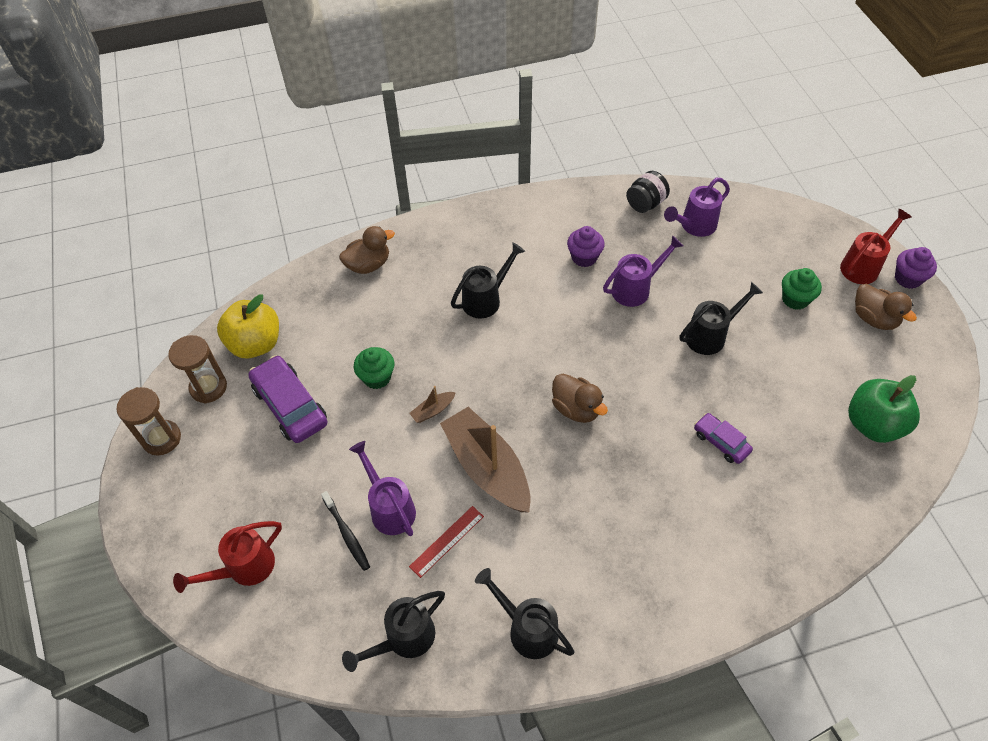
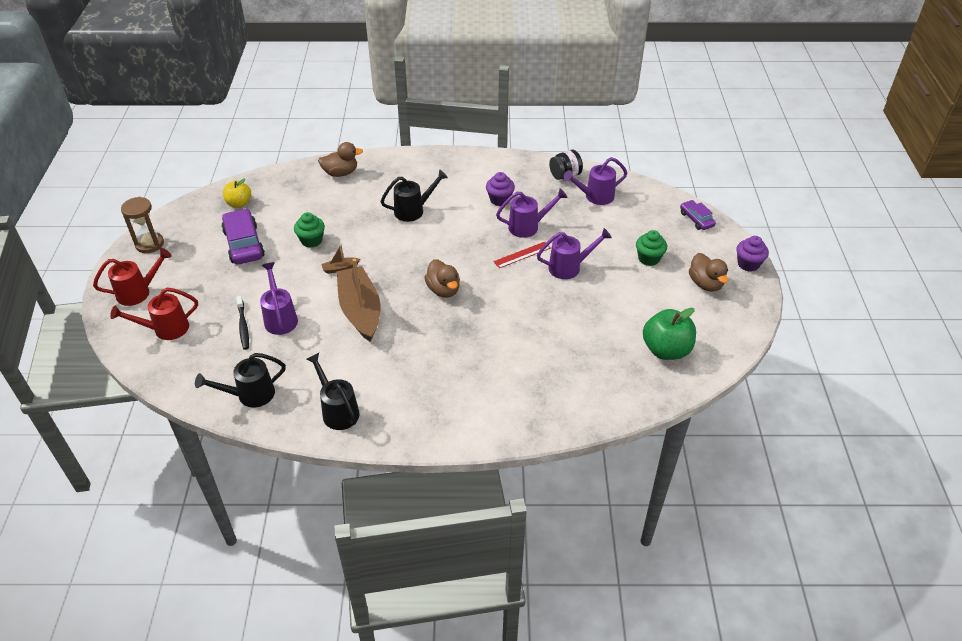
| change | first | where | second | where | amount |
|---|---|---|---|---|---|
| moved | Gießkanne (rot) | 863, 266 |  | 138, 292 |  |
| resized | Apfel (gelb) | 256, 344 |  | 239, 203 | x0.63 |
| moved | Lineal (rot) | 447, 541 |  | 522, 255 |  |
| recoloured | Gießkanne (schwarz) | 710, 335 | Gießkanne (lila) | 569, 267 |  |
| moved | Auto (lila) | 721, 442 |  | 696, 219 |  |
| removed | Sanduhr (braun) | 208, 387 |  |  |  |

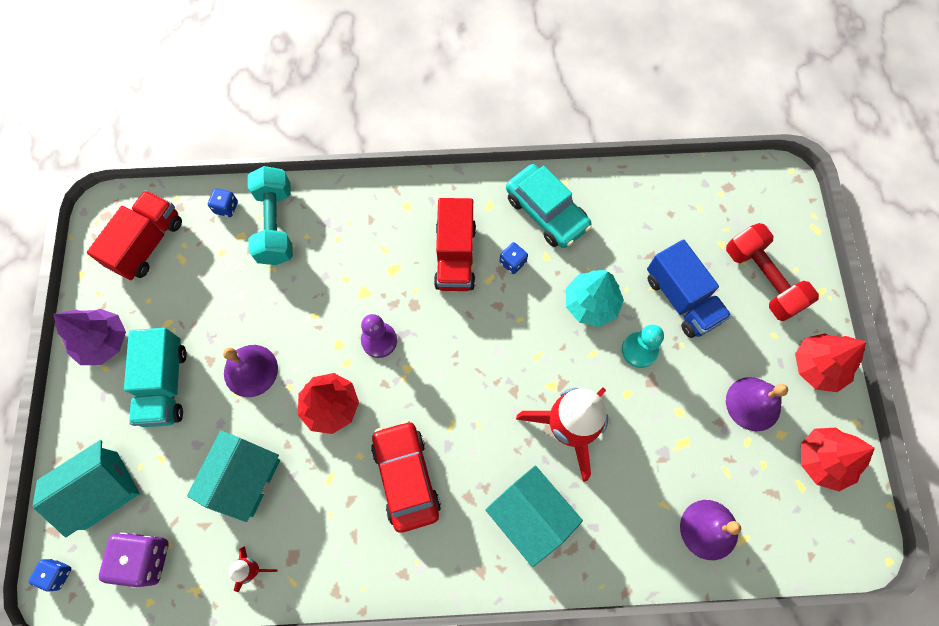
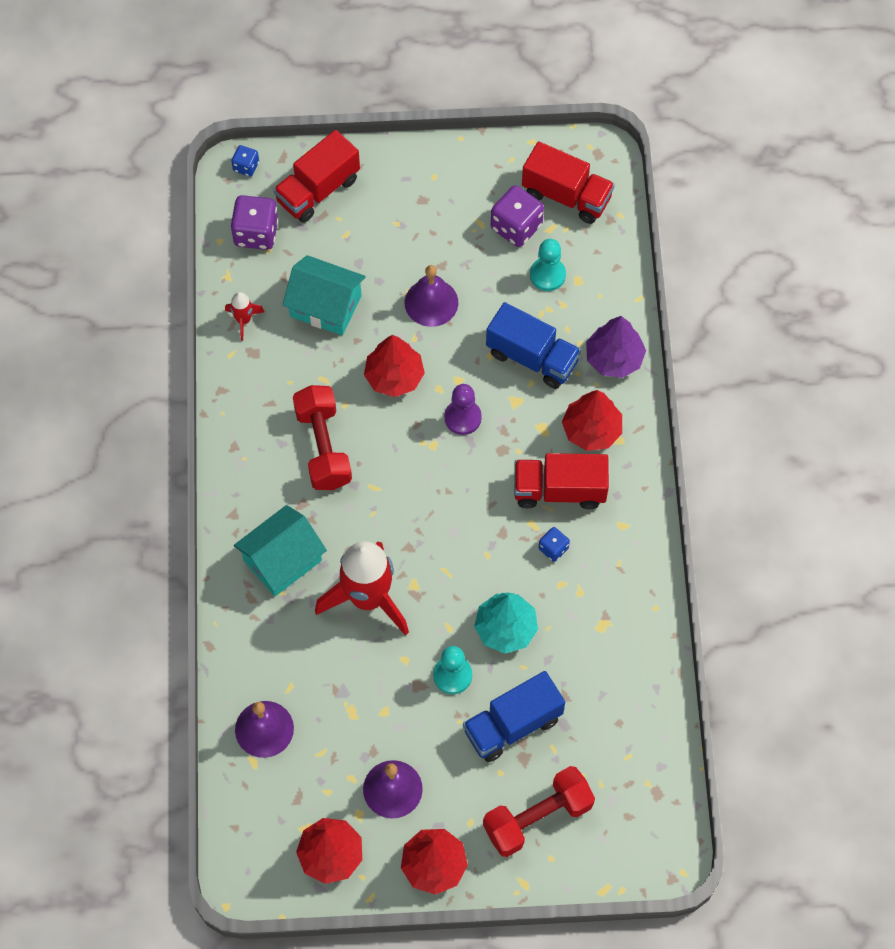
| change | first | where | second | where | amount |
|---|---|---|---|---|---|
| replaced | Haus (türkis) | 101, 490 | Lastwagen (rot) | 318, 190 |  |
| replaced | Auto (rot) | 406, 477 | Hantel (rot) | 323, 447 |  |
| added |  |  | Lastwagen (blau) | 532, 357 |  |
| added |  |  | Spielwürfel (lila) | 516, 227 |  |
| added |  |  | Bauer (türkis) | 547, 275 |  |
| added |  |  | Baum (rot) | 591, 430 |  |
| moved | Baum (lila) | 103, 341 |  | 614, 358 |  |
| removed | Lastwagen (türkis) | 165, 384 |  |  |  |
| removed | Spielwürfel (blau) | 226, 207 |  |  |  |
| removed | Hantel (türkis) | 275, 225 |  |  |  |
| removed | Auto (türkis) | 546, 212 |  |  |  |

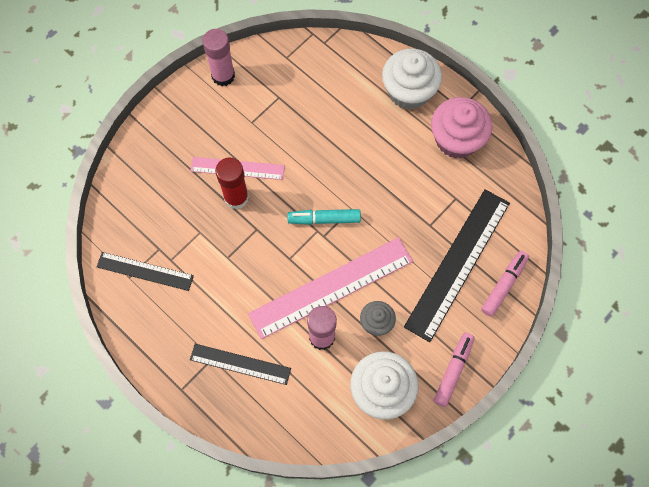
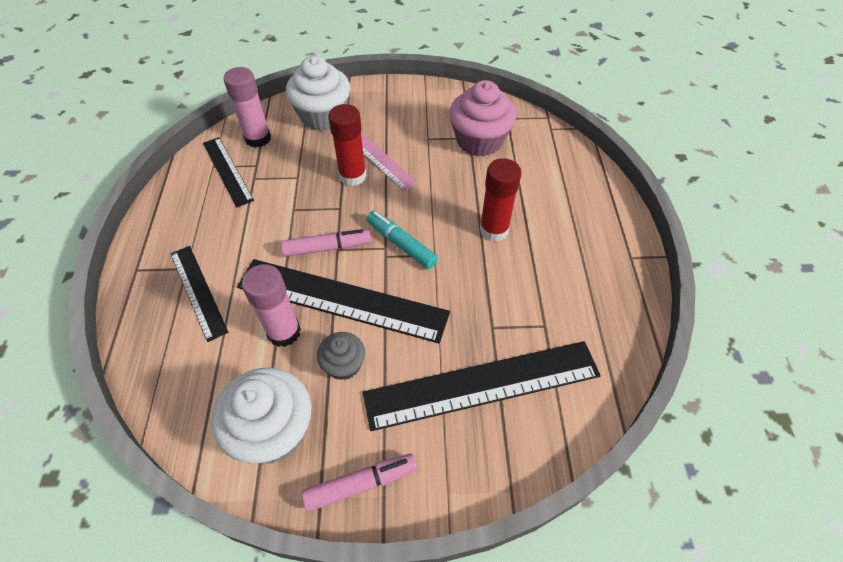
| change | first | where | second | where | amount |
|---|---|---|---|---|---|
| moved | Klebestift (rosa) | 223, 76 |  | 258, 138 |  |
| recoloured | Lineal (rosa) | 331, 287 | Lineal (schwarz) | 342, 299 |  |
| moved | Filzstift (rosa) | 503, 285 |  | 327, 248 |  |
| moved | Muffin (weiß) | 409, 91 |  | 323, 116 |  |
| moved | Muffin (rosa) | 456, 139 |  | 479, 141 |  |
| added |  |  | Klebestift (rot) | 494, 230 |  |

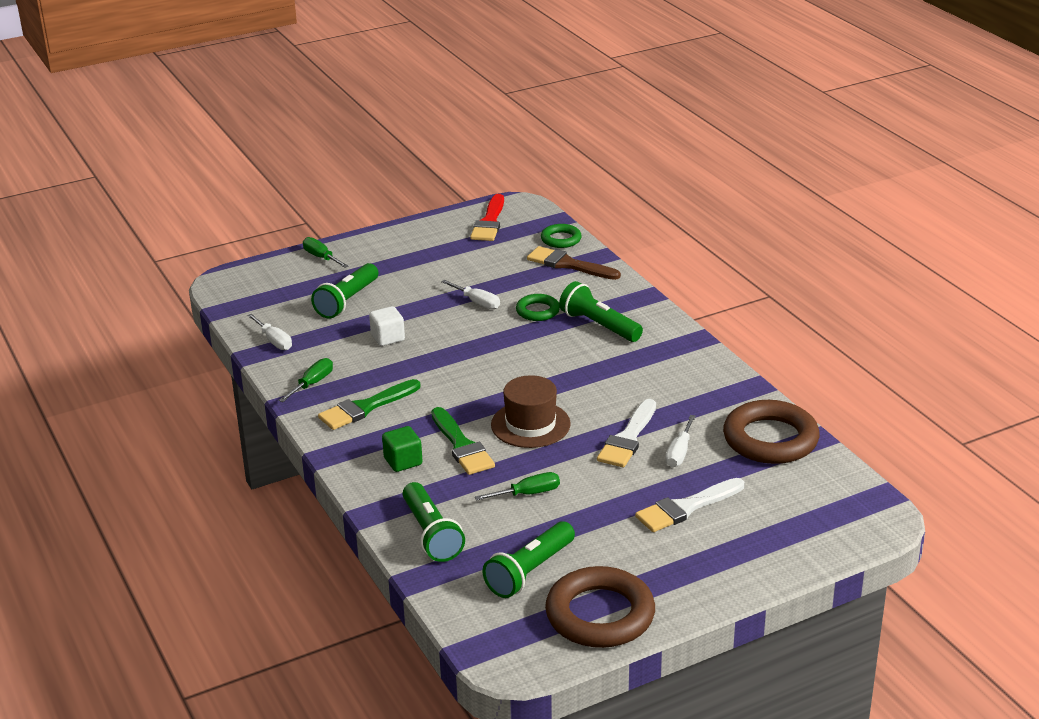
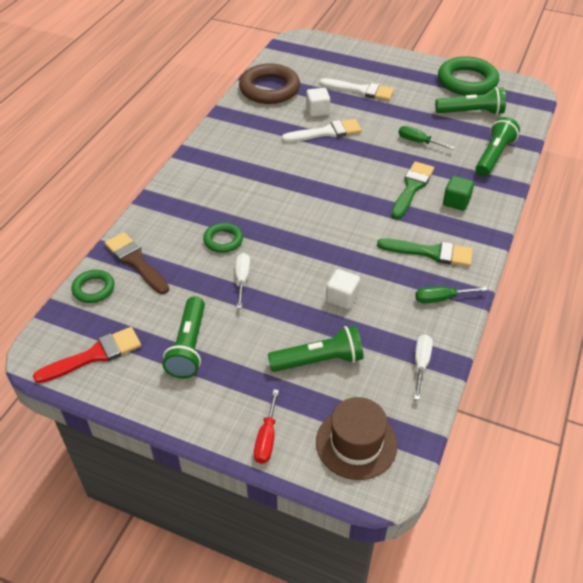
| change | first | where | second | where | amount |
|---|---|---|---|---|---|
| turned | Pinsel (braun) | 568, 264 |  | 135, 261 | 150 degrees clockwise |
| moved | Taschenlampe (grün) | 599, 325 |  | 188, 346 |  |
| recoloured | Schraubenzieher (grün) | 321, 257 | Schraubenzieher (rot) | 266, 438 |  |
| replaced | Schraubenzieher (weiß) | 679, 452 | Kubus (weiß) | 317, 111 |  |
| moved | Hut (braun) | 530, 424 |  | 356, 443 |  |
| recoloured | Ring (braun) | 600, 615 | Ring (grün) | 467, 81 |  |

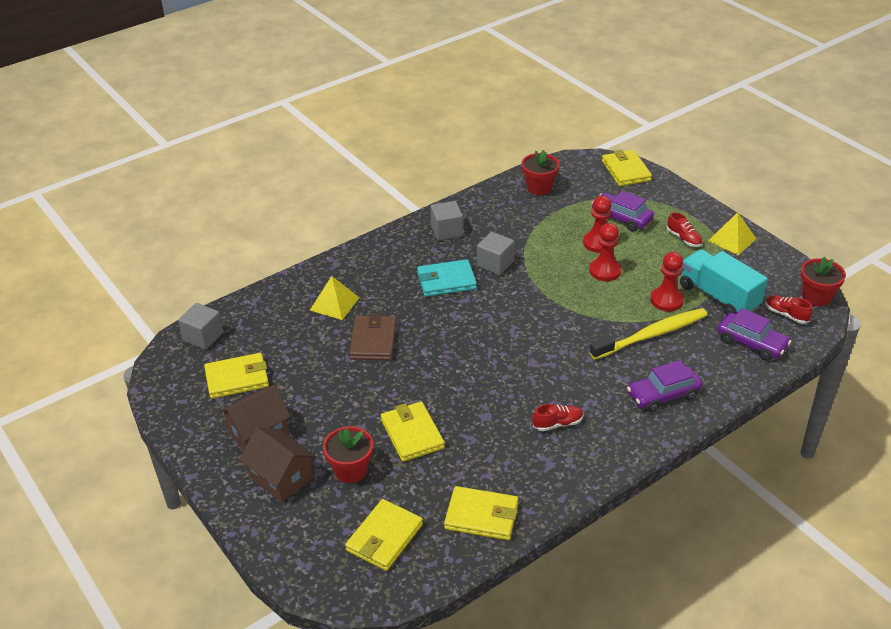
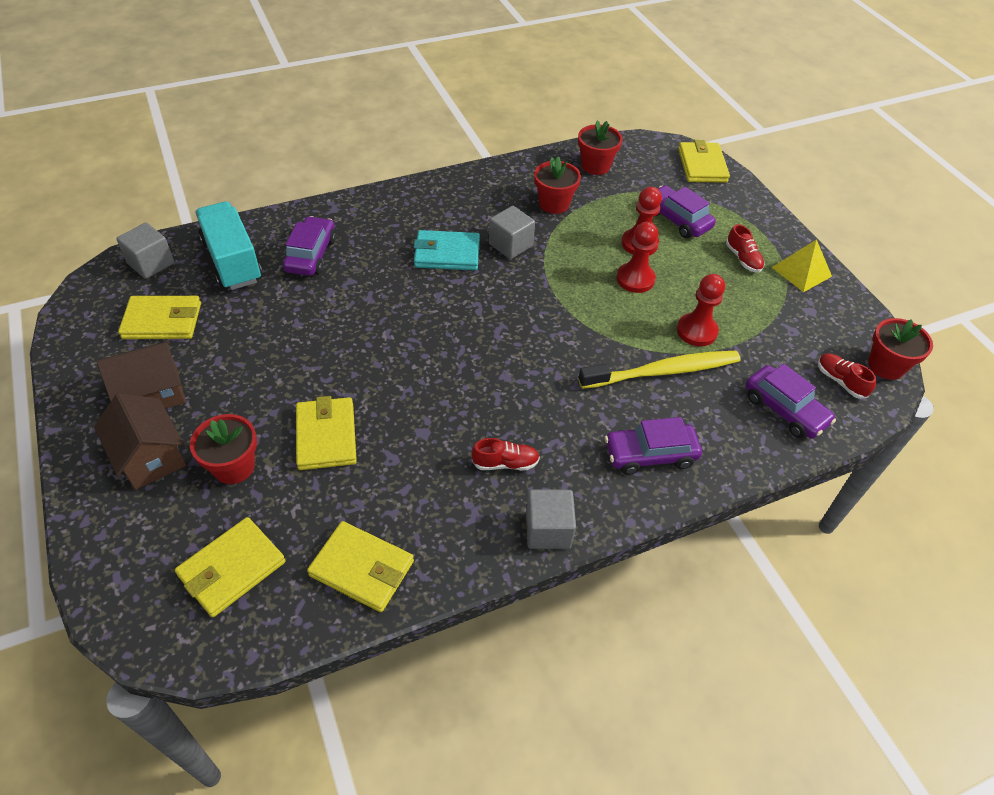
| change | first | where | second | where | amount |
|---|---|---|---|---|---|
| moved | Lastwagen (türkis) | 718, 296 |  | 232, 261 |  |
| replaced | Pyramide (gelb) | 334, 303 | Auto (lila) | 311, 255 |  |
| moved | Kubus (grau) | 446, 231 |  | 548, 530 |  |
| added |  |  | Blumentopf (rot) | 554, 204 |  |
| removed | Geldbörse (braun) | 373, 341 |  |  |  |

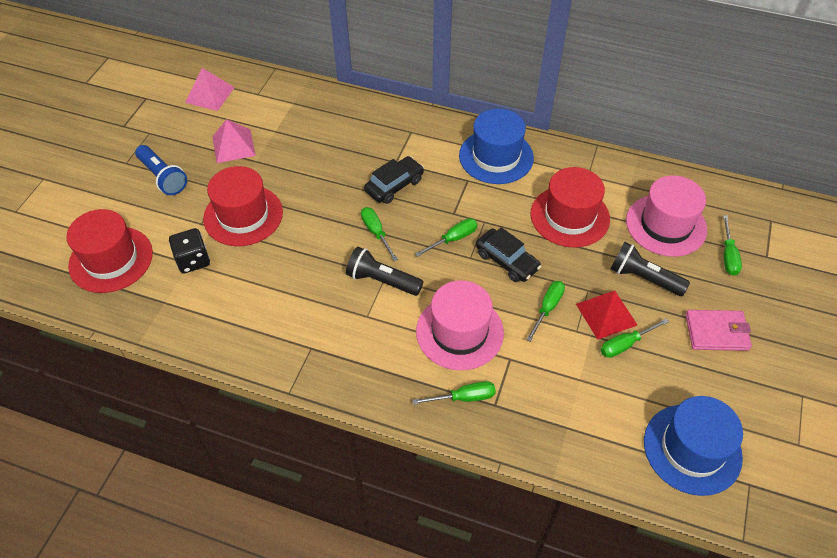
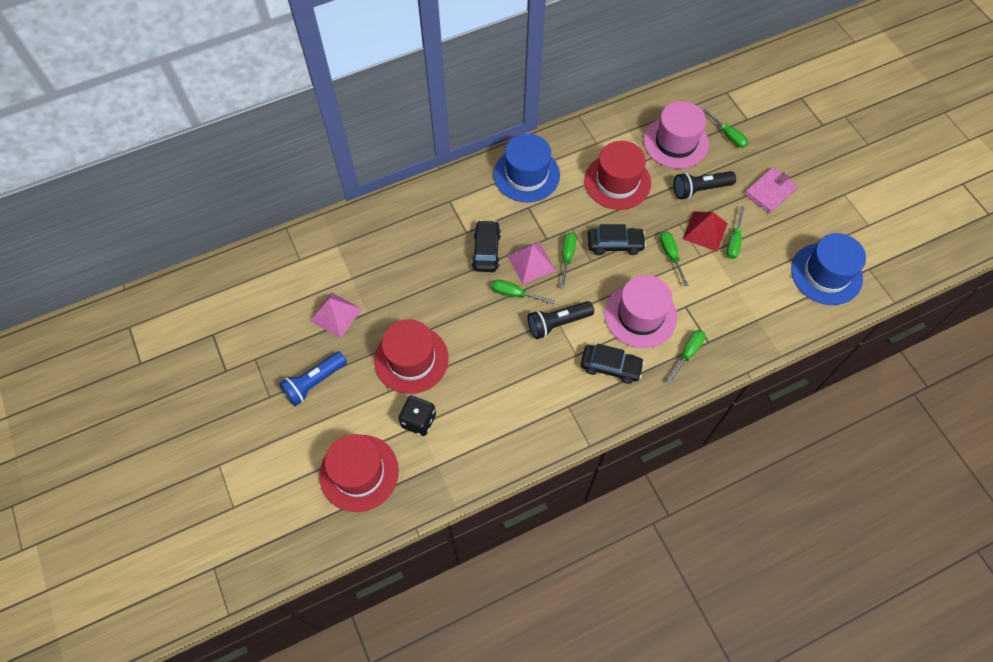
| change | first | where | second | where | amount |
|---|---|---|---|---|---|
| turned | Taschenlampe (blau) | 163, 177 |  | 314, 382 | 135 degrees clockwise |
| moved | Pyramide (rosa) | 210, 95 |  | 531, 262 |  |
| added |  |  | Auto (schwarz) | 610, 367 |  |

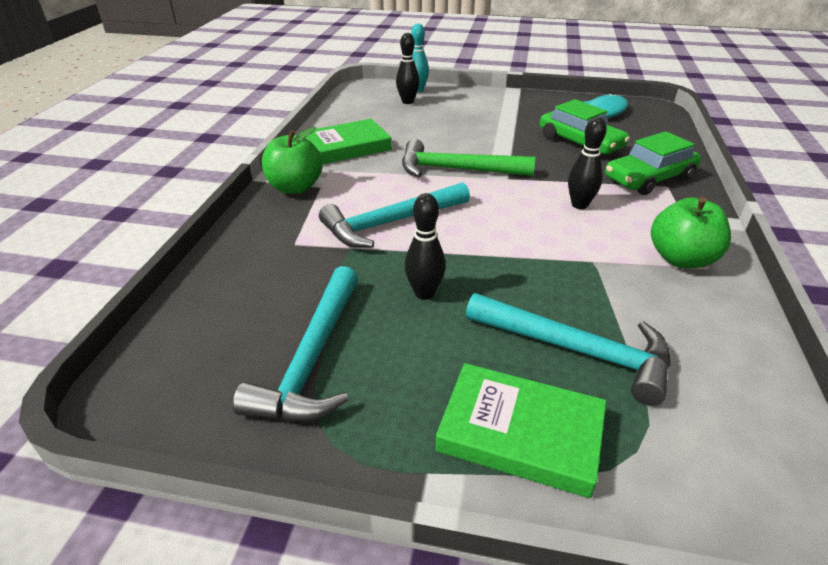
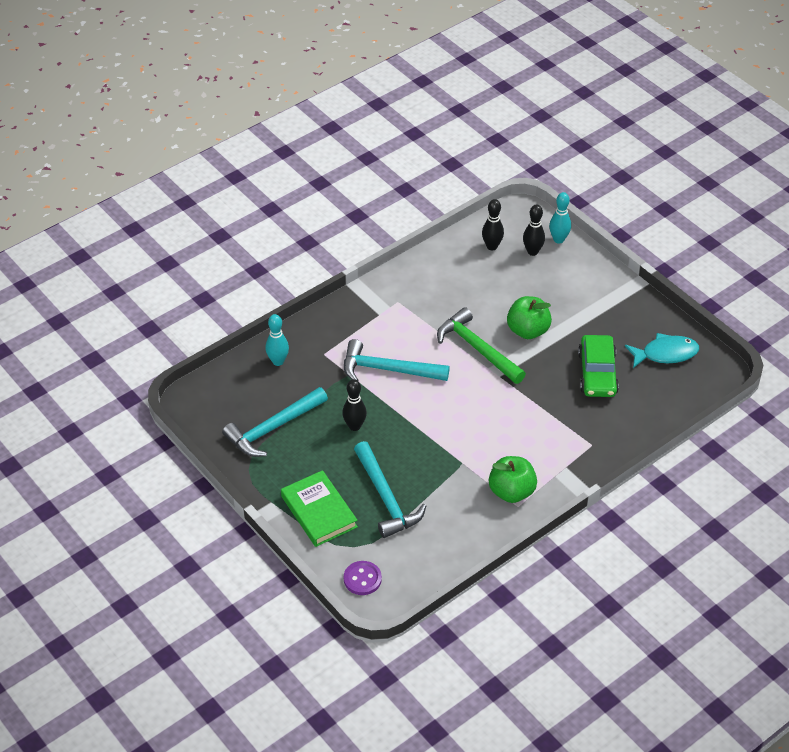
| change | first | where | second | where | amount |
|---|---|---|---|---|---|
| added |  |  | Bowlingkegel (türkis) | 278, 361 |  |
| added |  |  | Knopf (lila) | 362, 579 |  |
| moved | Bowlingkegel (schwarz) | 579, 205 |  | 492, 246 |  |
| moved | Apfel (grün) | 295, 187 |  | 528, 330 |  |
| removed | Buch (grün) | 346, 147 |  |  |  |
| removed | Auto (grün) | 649, 178 |  |  |  |

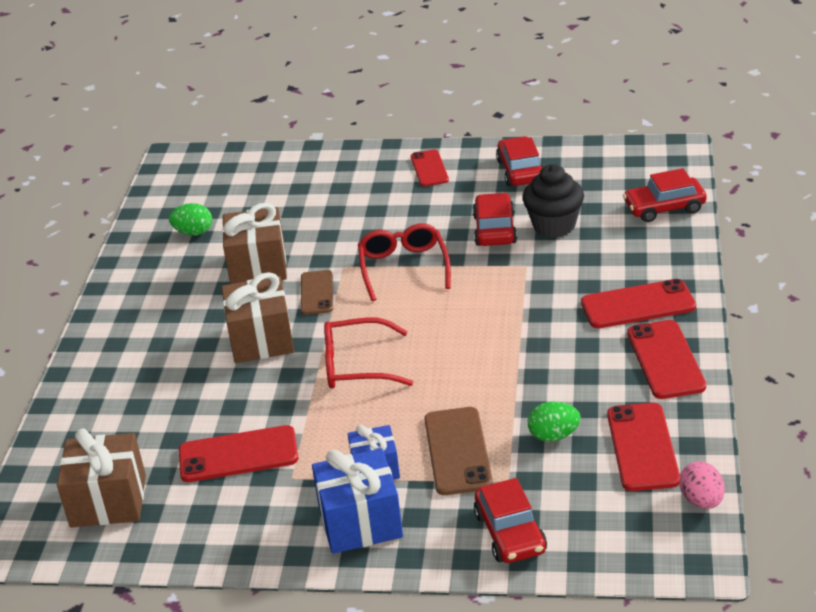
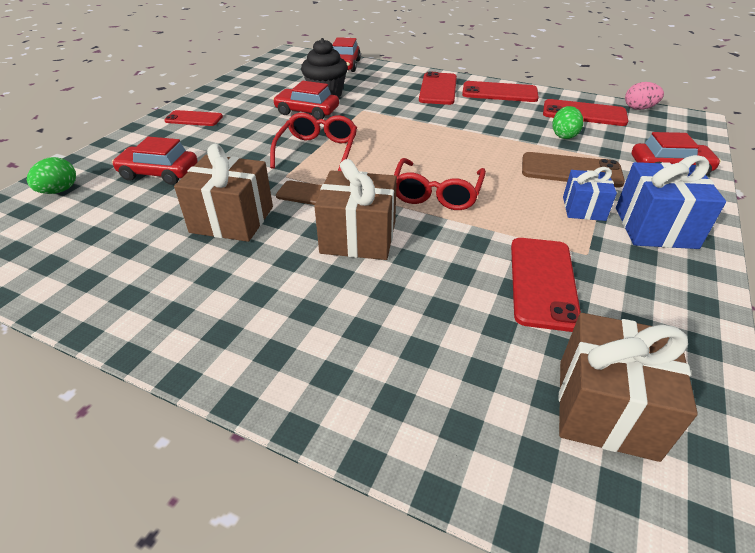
| change | first | where | second | where | amount |
|---|---|---|---|---|---|
| moved | Ei (grün) | 193, 232 |  | 59, 191 |  |
| moved | Auto (rot) | 520, 171 |  | 159, 173 |  |
| turned | Brille (rot) | 403, 268 |  | 317, 151 | 90 degrees clockwise |

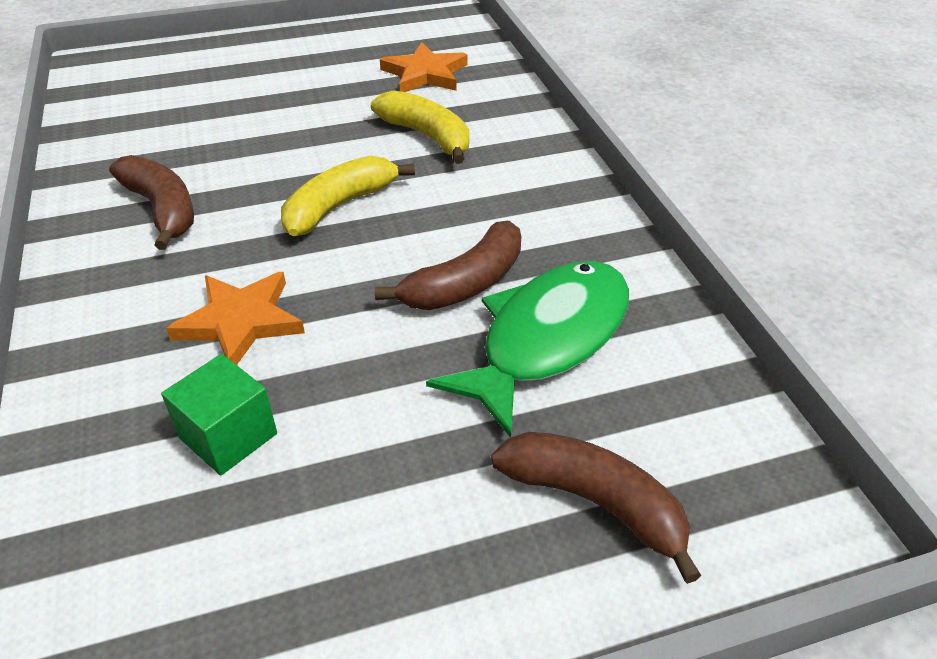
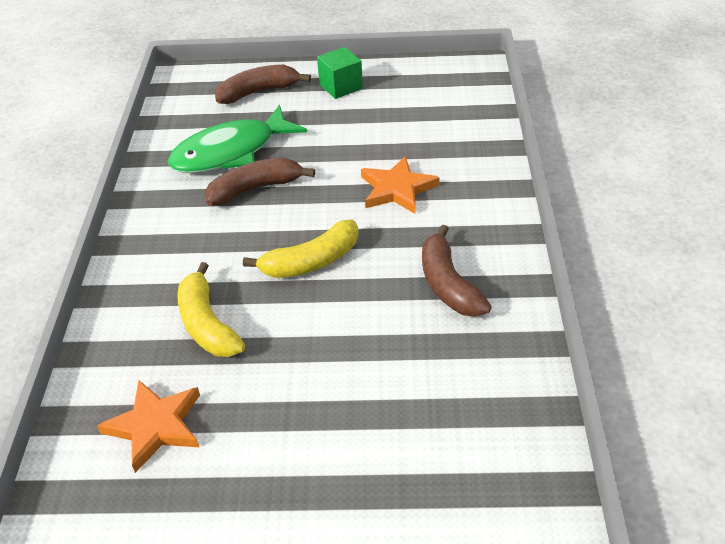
| change | first | where | second | where | amount |
|---|---|---|---|---|---|
| turned | Banane (braun) | 595, 503 |  | 258, 92 | 105 degrees clockwise |
| moved | Kubus (grün) | 228, 436 |  | 341, 87 |  |

